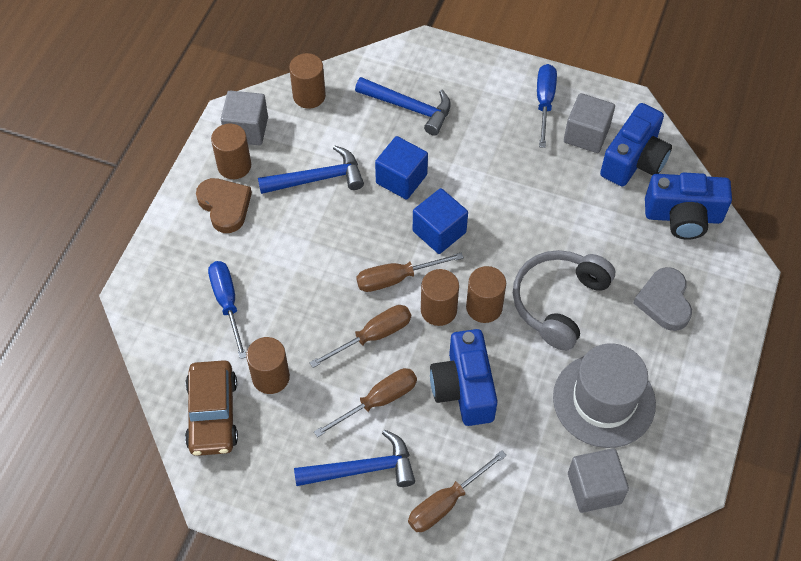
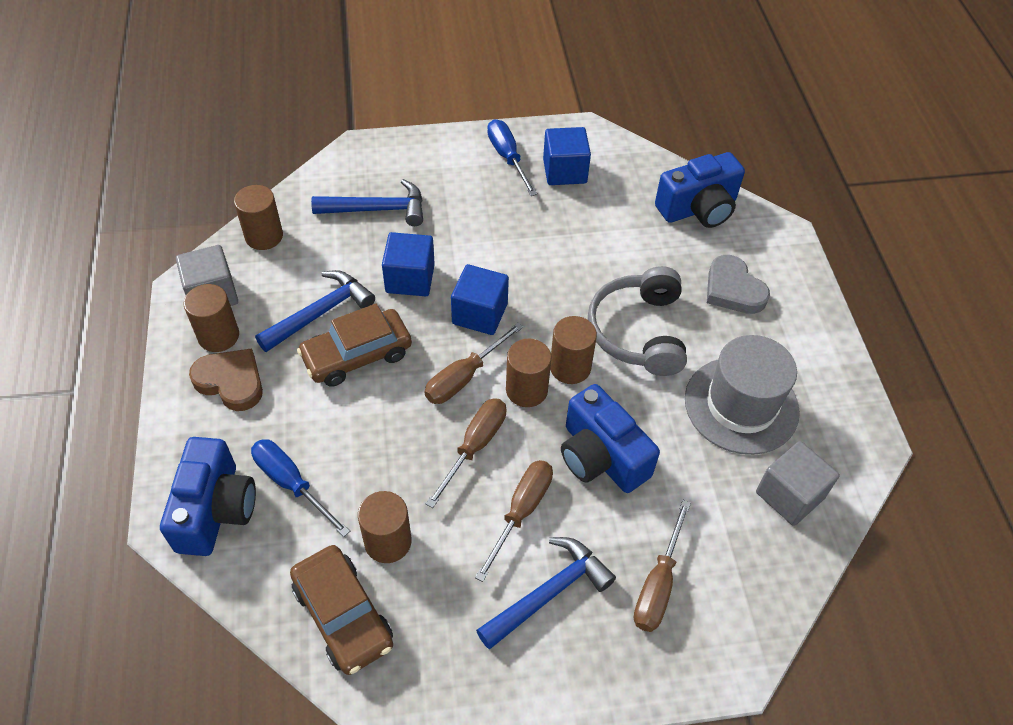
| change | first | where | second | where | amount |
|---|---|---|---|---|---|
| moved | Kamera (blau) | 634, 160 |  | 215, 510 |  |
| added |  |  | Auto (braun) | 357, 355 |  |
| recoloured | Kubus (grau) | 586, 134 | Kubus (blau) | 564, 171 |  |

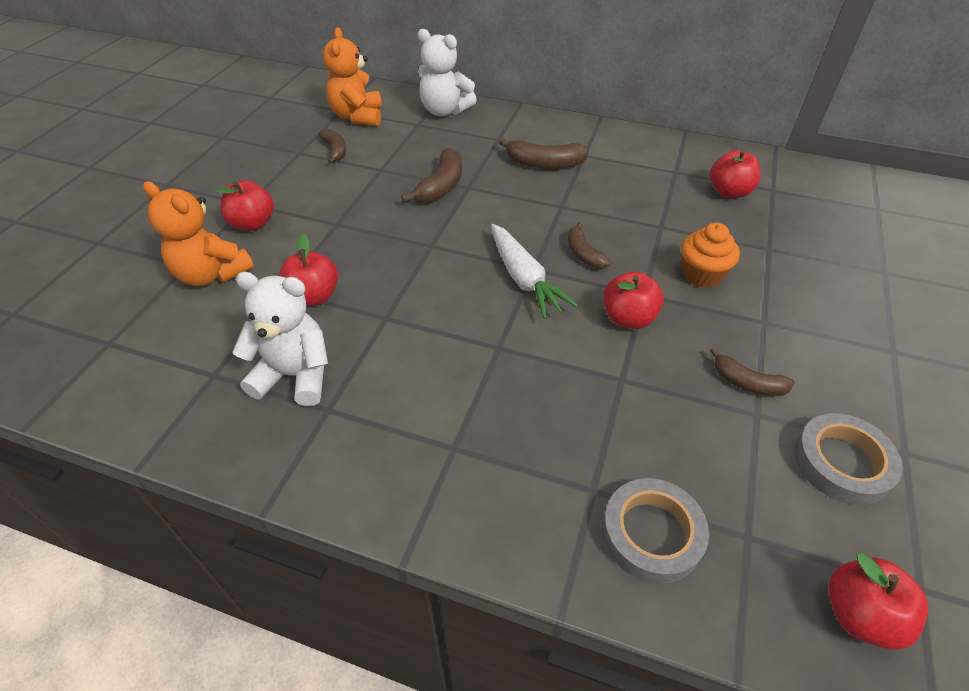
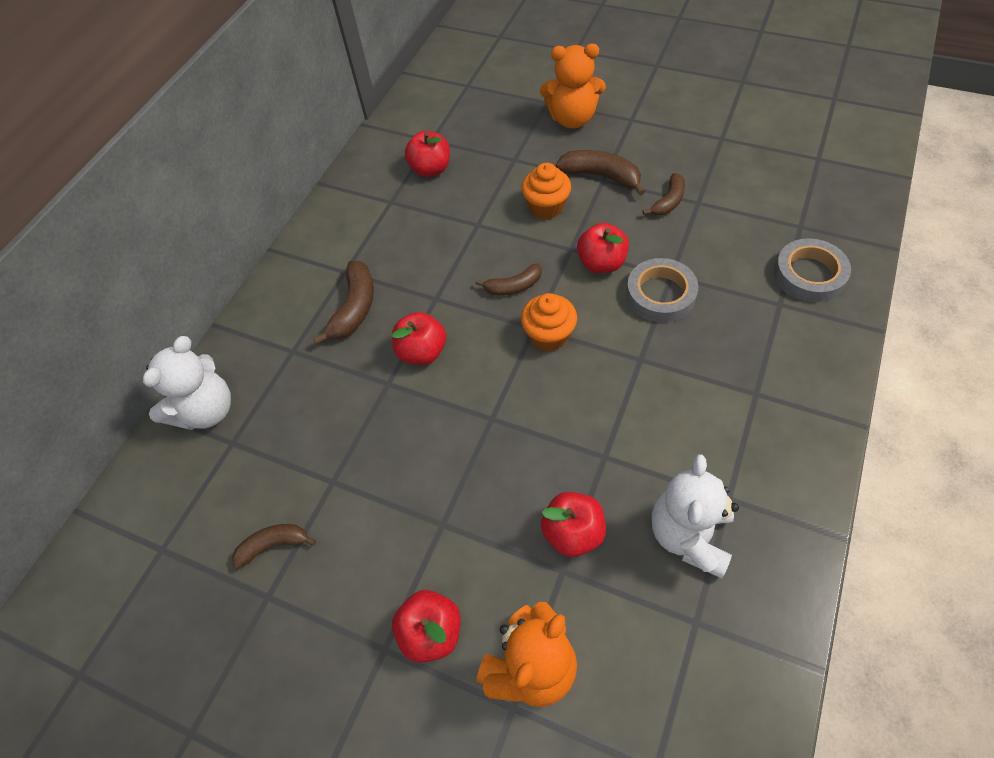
| change | first | where | second | where | amount |
|---|---|---|---|---|---|
| moved | Apfel (rot) | 859, 614 |  | 422, 352 |  |
| replaced | Karotte (weiß) | 524, 279 | Muffin (orange) | 549, 335 |  |
| moved | Teddybär (orange) | 357, 116 |  | 572, 119 |  |
| moved | Banane (braun) | 441, 186 |  | 601, 176 |  |
| moved | Klebeband (grau) | 842, 463 |  | 660, 294 |  |

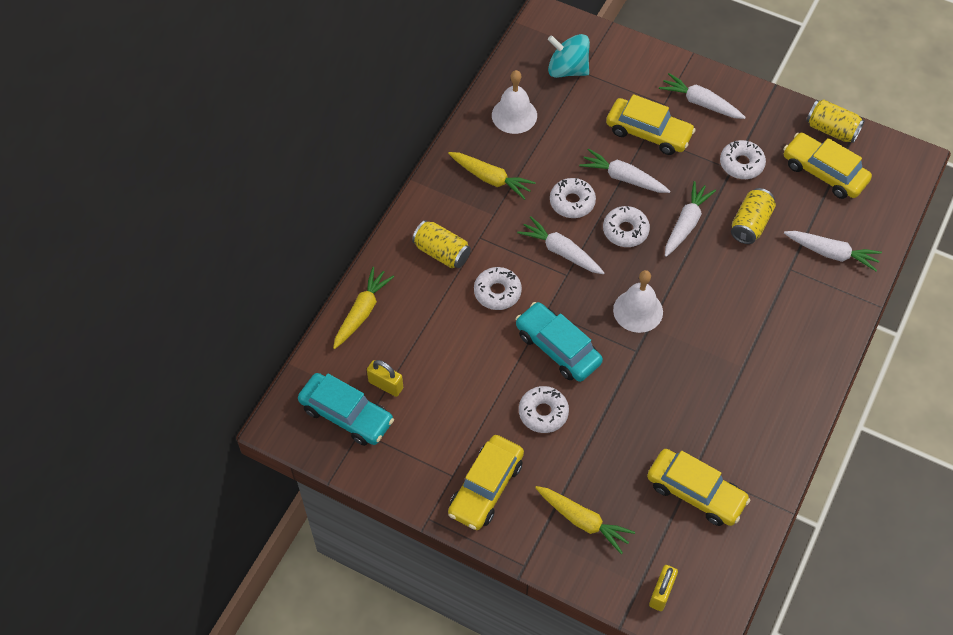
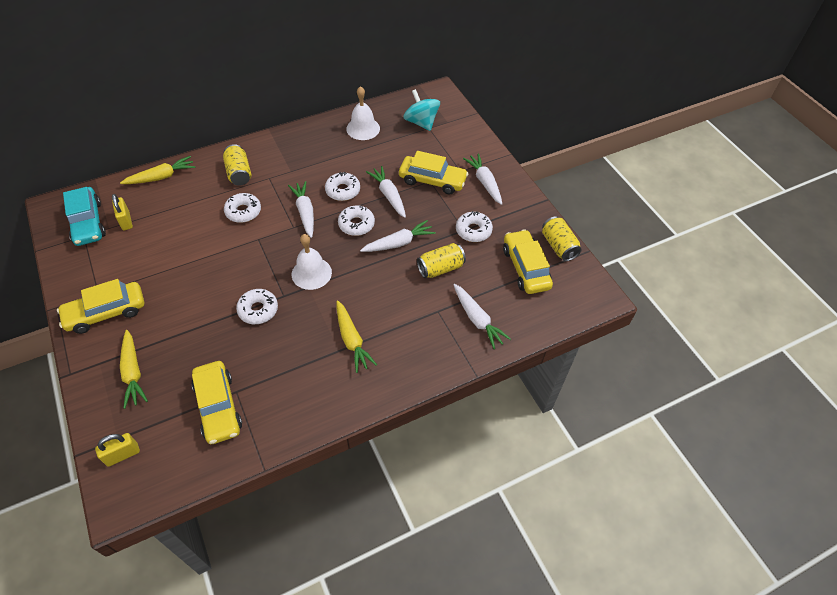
| change | first | where | second | where | amount |
|---|---|---|---|---|---|
| moved | Donut (weiß) | 543, 413 |  | 258, 310 |  |
| moved | Karotte (gelb) | 491, 179 |  | 352, 340 |  |
| turned | Auto (gelb) | 648, 133 |  | 432, 180 | 45 degrees counterclockwise |
| removed | Auto (türkis) | 558, 348 |  |  |  |

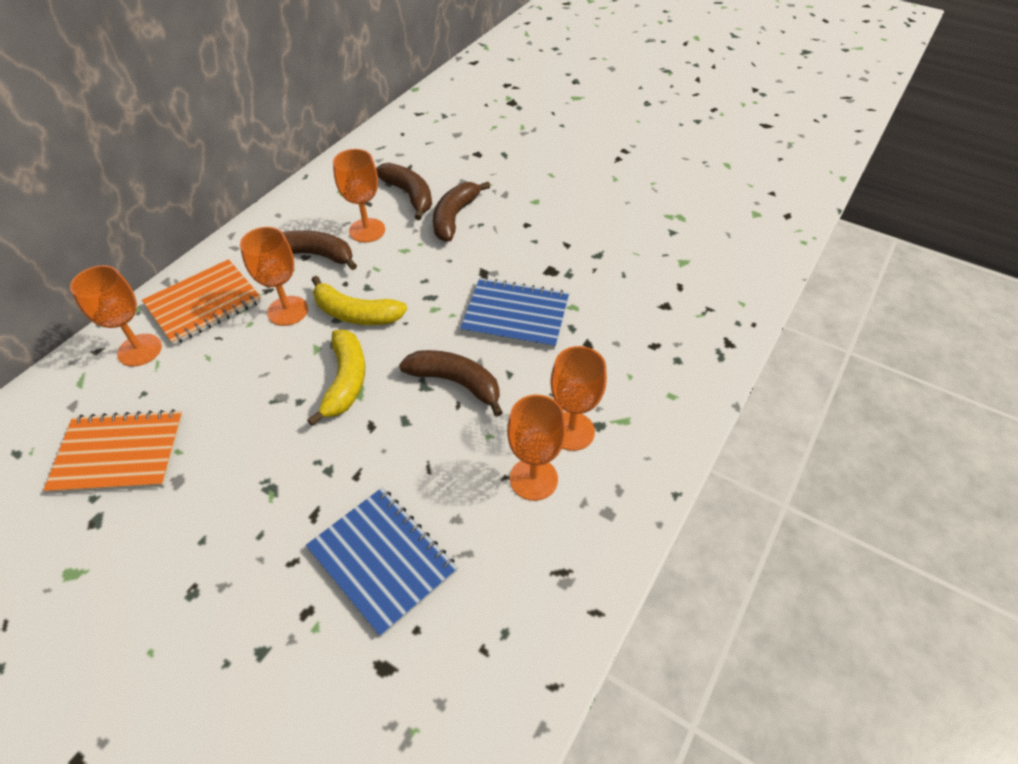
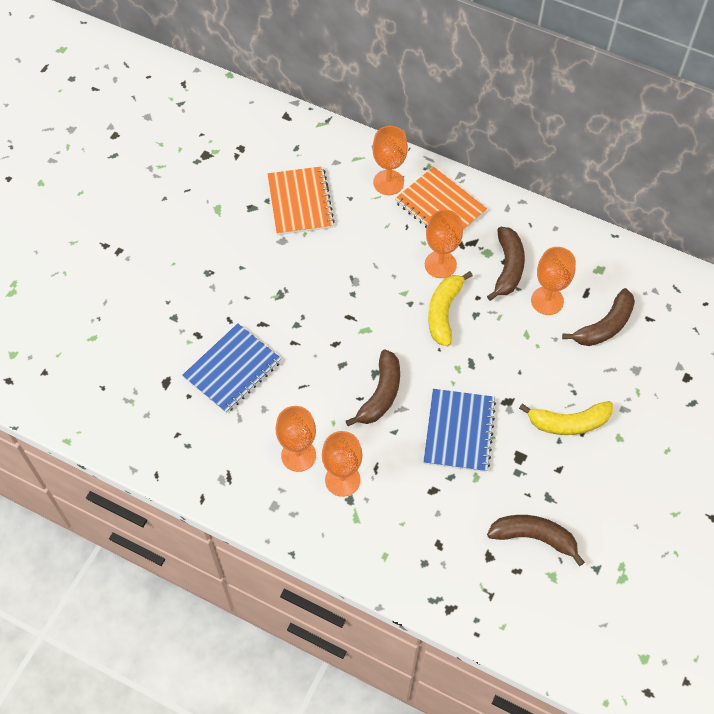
| change | first | where | second | where | amount |
|---|---|---|---|---|---|
| moved | Banane (braun) | 454, 217 |  | 534, 537 |  |
| moved | Banane (gelb) | 346, 381 |  | 568, 423 |  |

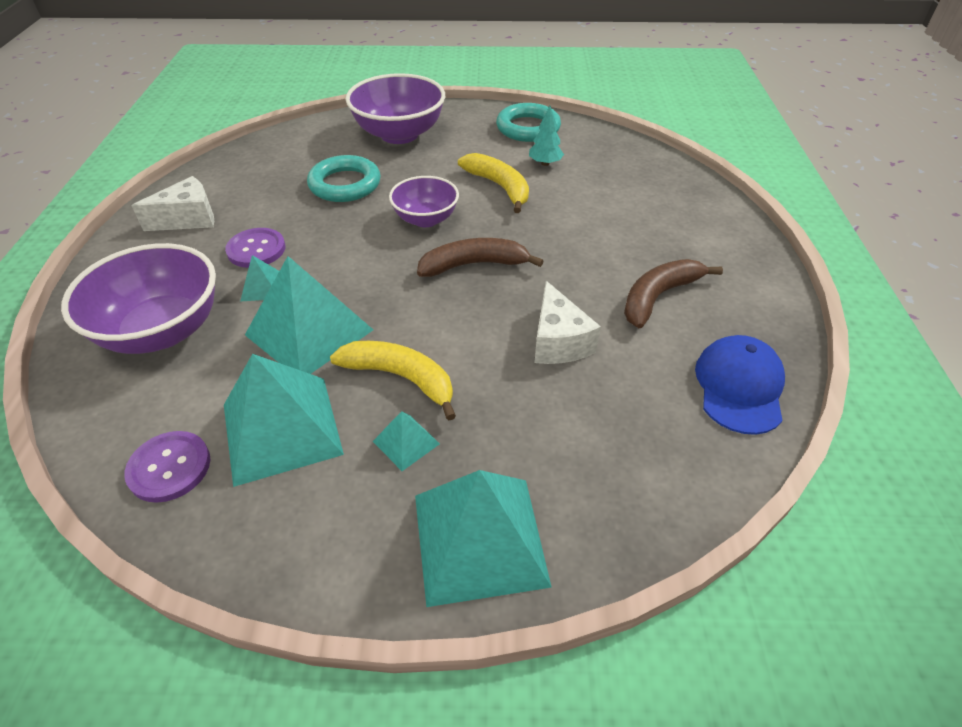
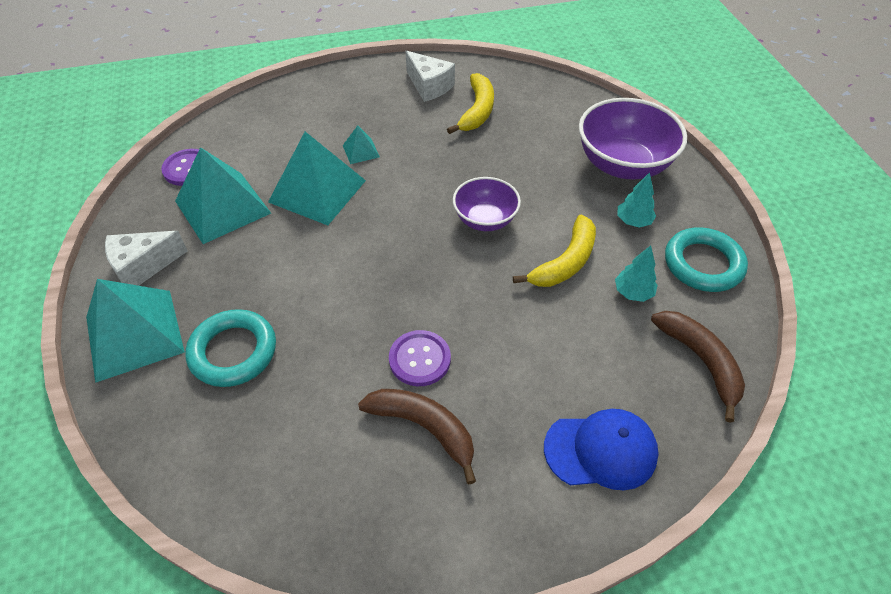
| change | first | where | second | where | amount |
|---|---|---|---|---|---|
| moved | Käse (weiß) | 558, 341 |  | 143, 266 |  |
| moved | Ring (türkis) | 345, 184 |  | 233, 352 |  |
| moved | Knopf (lila) | 256, 249 |  | 420, 359 |  |
| moved | Banane (gelb) | 401, 378 |  | 477, 111 |  |
| moved | Kappe (blau) | 739, 387 |  | 601, 450 |  |
| added |  |  | Baum (türkis) | 633, 221 |  |
| moved | Banane (braun) | 473, 265 |  | 701, 361 |  |
| removed | Schüssel (lila) | 162, 331 |  |  |  |
| removed | Pyramide (türkis) | 406, 442 |  |  |  |

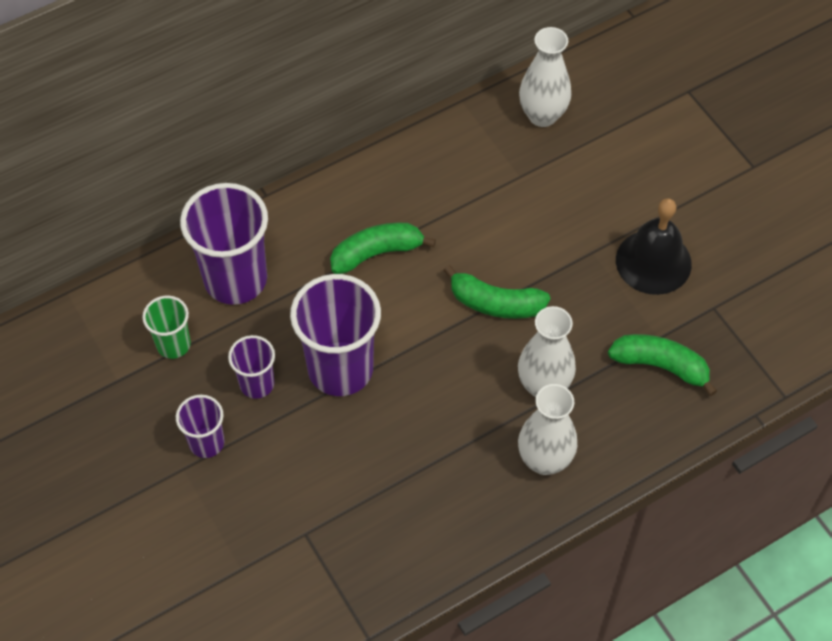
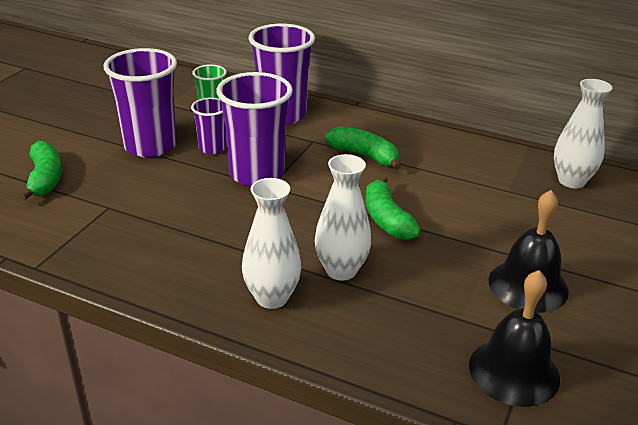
| change | first | where | second | where | amount |
|---|---|---|---|---|---|
| moved | Banane (grün) | 661, 366 |  | 45, 179 |  |
| resized | Becher (lila) | 206, 442 |  | 150, 146 | x1.89 |
| added |  |  | Glocke (schwarz) | 514, 371 |  |

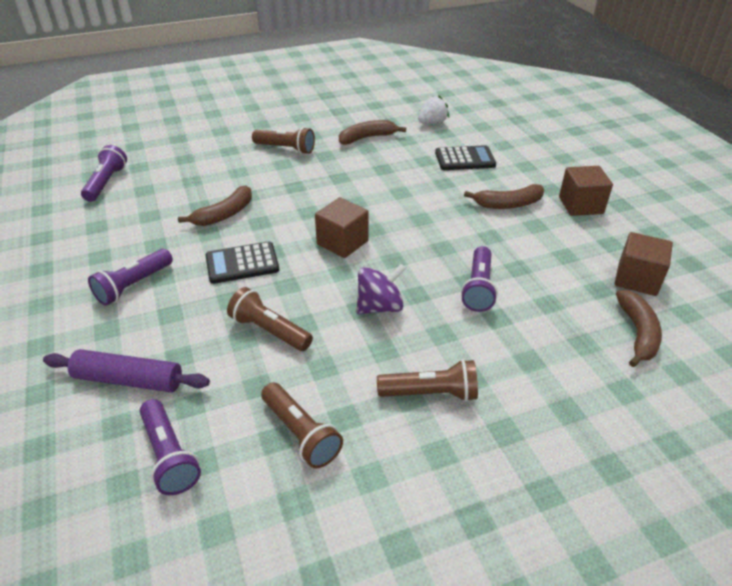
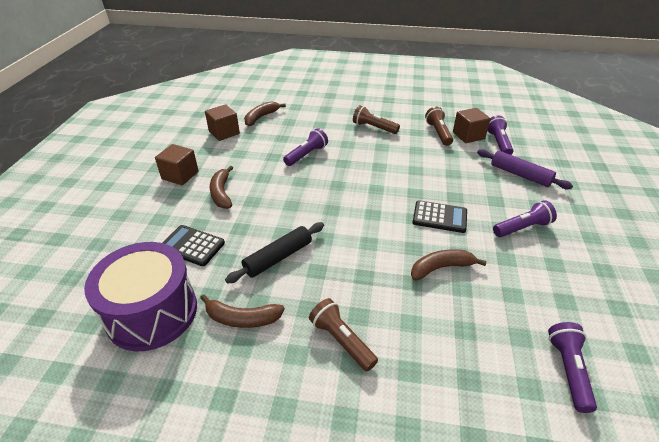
| change | first | where | second | where | amount |
|---|---|---|---|---|---|
| replaced | Erdbeere (weiß) | 432, 123 | Trommel (lila) | 152, 312 |  |
| turned | Banane (braun) | 508, 204 |  | 221, 193 | 120 degrees counterclockwise |
| added |  |  | Nudelholz (schwarz) | 278, 257 |  |
| moved | Kubus (braun) | 342, 242 |  | 468, 135 |  |
| turned | Taschenlampe (lila) | 106, 183 |  | 568, 370 | 150 degrees clockwise |
| removed | Taschenlampe (braun) | 269, 330 |  |  |  |
| removed | Kreisel (lila) | 380, 307 |  |  |  |

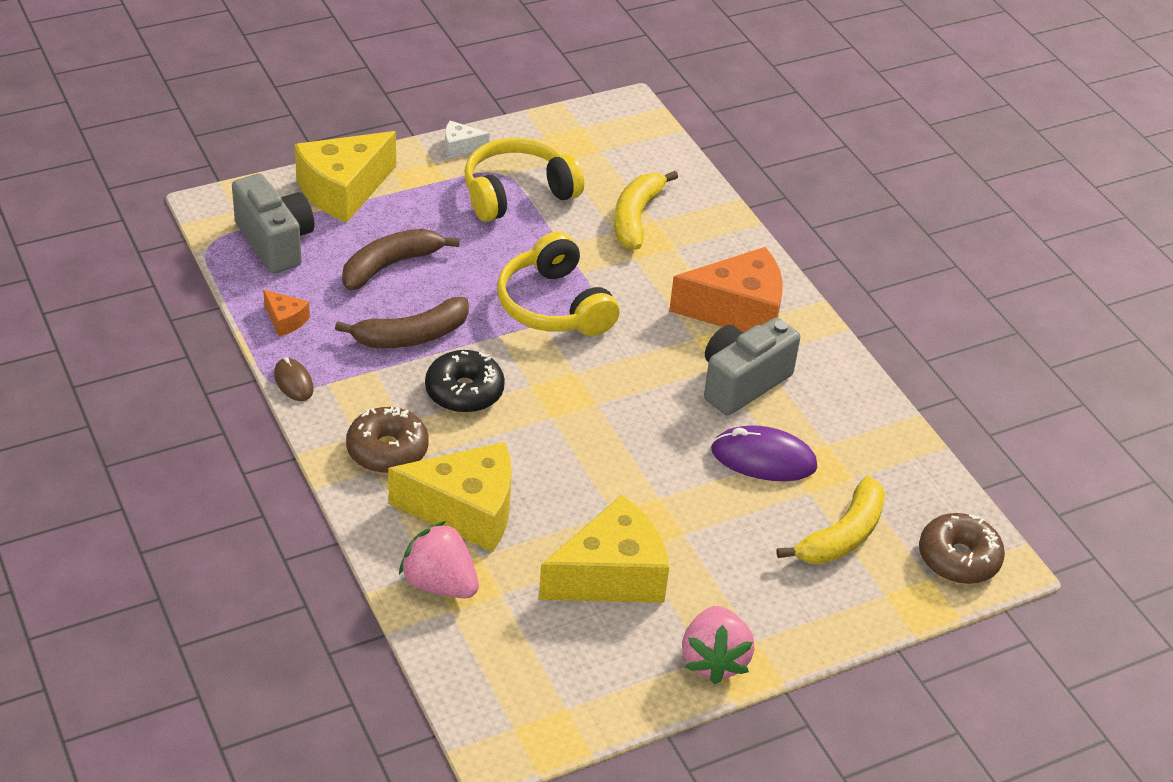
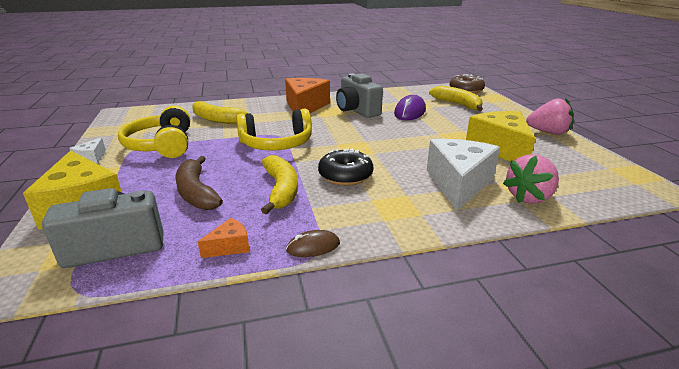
| change | first | where | second | where | amount |
|---|---|---|---|---|---|
| recoloured | Banane (braun) | 411, 336 | Banane (gelb) | 281, 190 |  |
| recoloured | Käse (gelb) | 466, 510 | Käse (weiß) | 458, 183 |  |
| removed | Donut (braun) | 387, 450 |  |  |  |

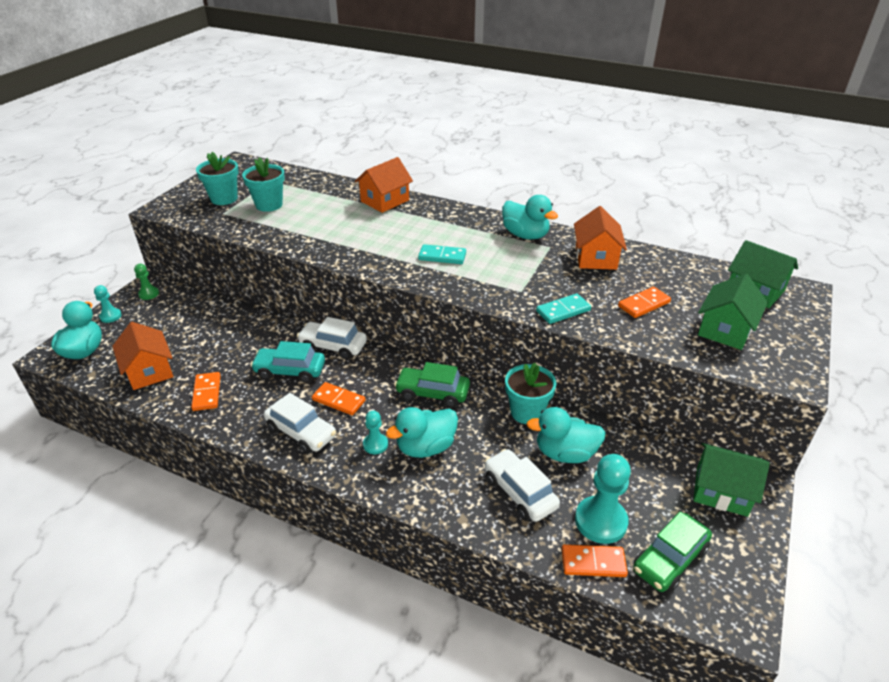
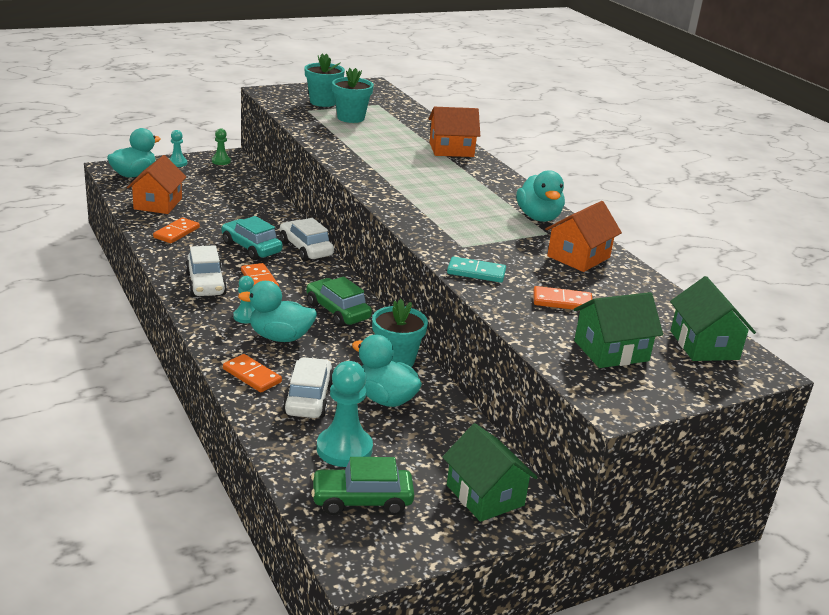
| change | first | where | second | where | amount |
|---|---|---|---|---|---|
| moved | Dominostein (orange) | 593, 563 |  | 252, 376 |  |
| removed | Dominostein (türkis) | 442, 256 |  |  |  |

